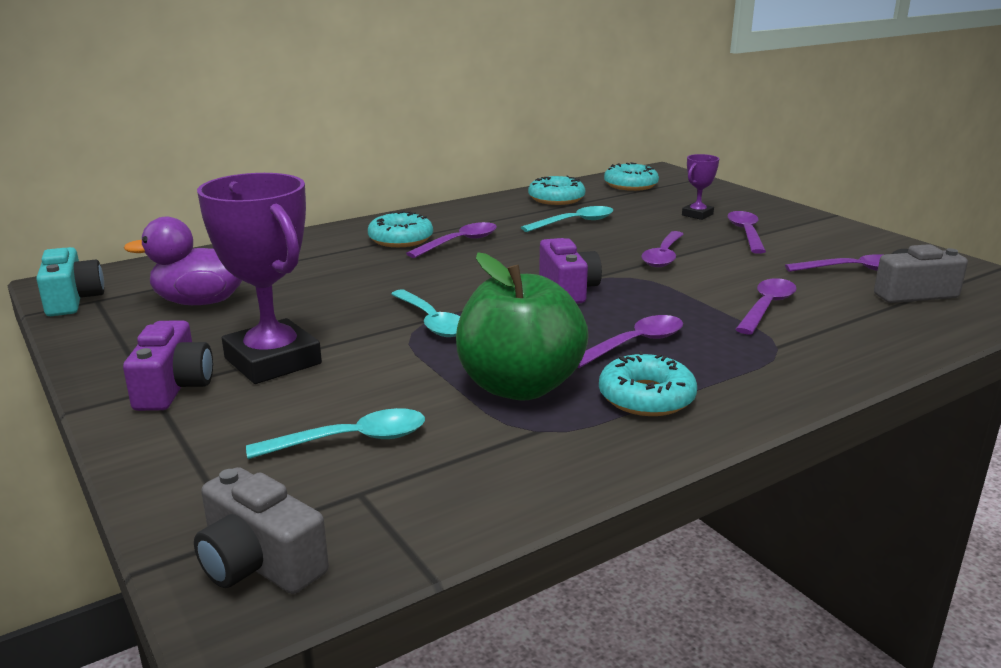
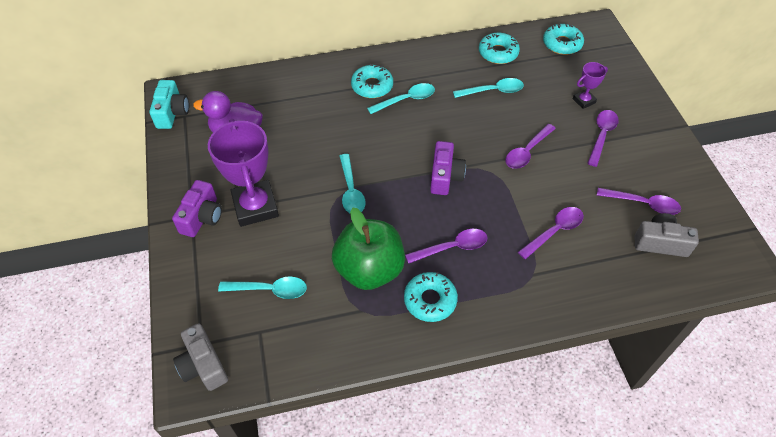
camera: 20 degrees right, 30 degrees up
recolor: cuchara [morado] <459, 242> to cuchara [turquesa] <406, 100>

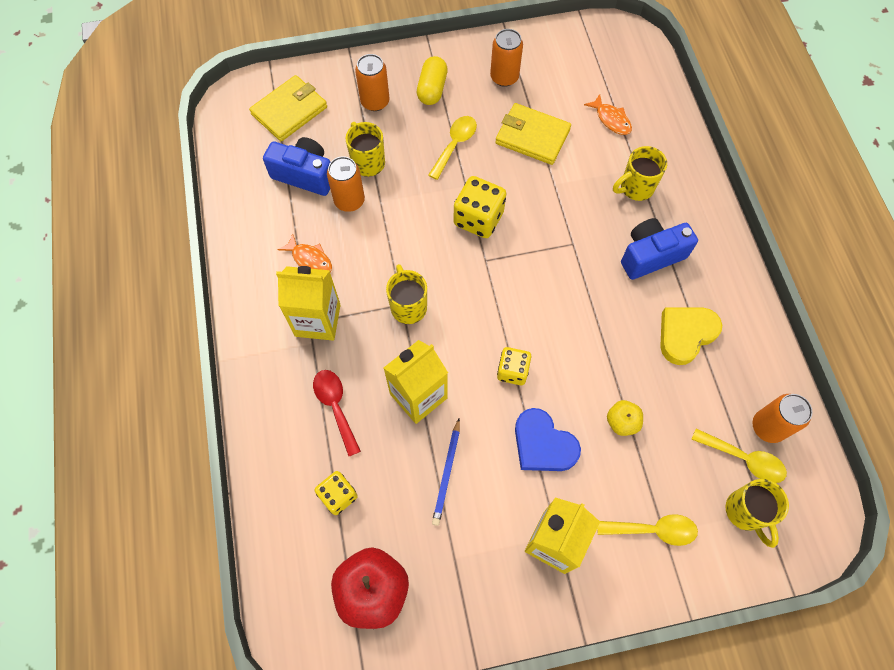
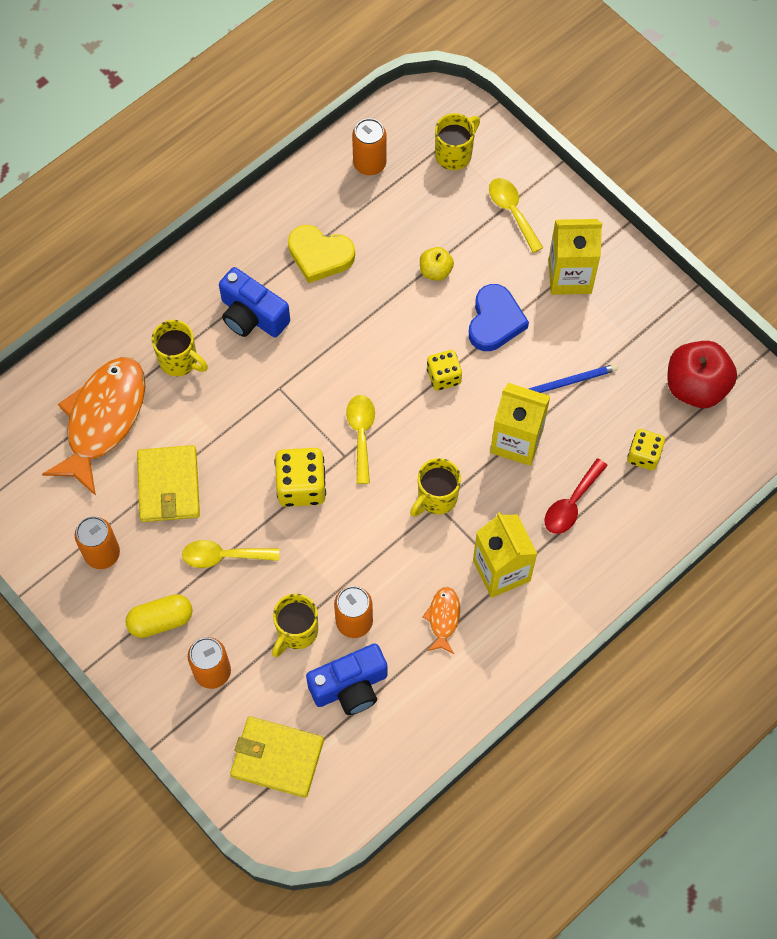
camera: 120 degrees left, 0 degrees up
move: cuchara [amarillo] <744, 459> to <361, 434>
rotate: cámara [azul] <304, 175> = <350, 687> 105 degrees counterclockwise
resize: pez [naranja] <611, 119> = <103, 420> x2.25

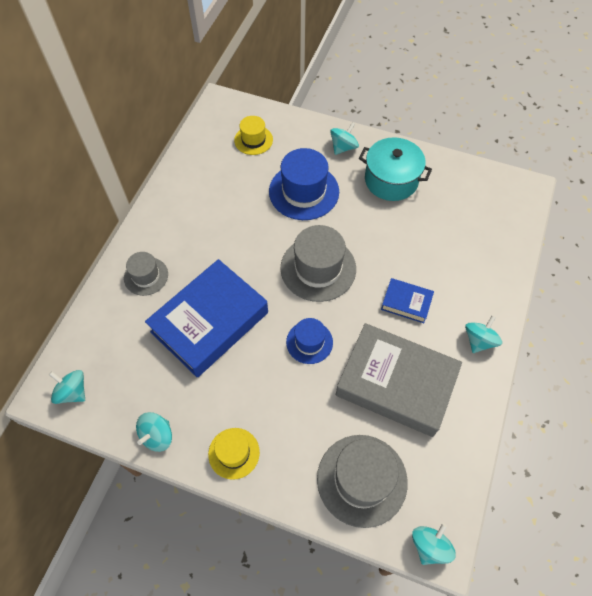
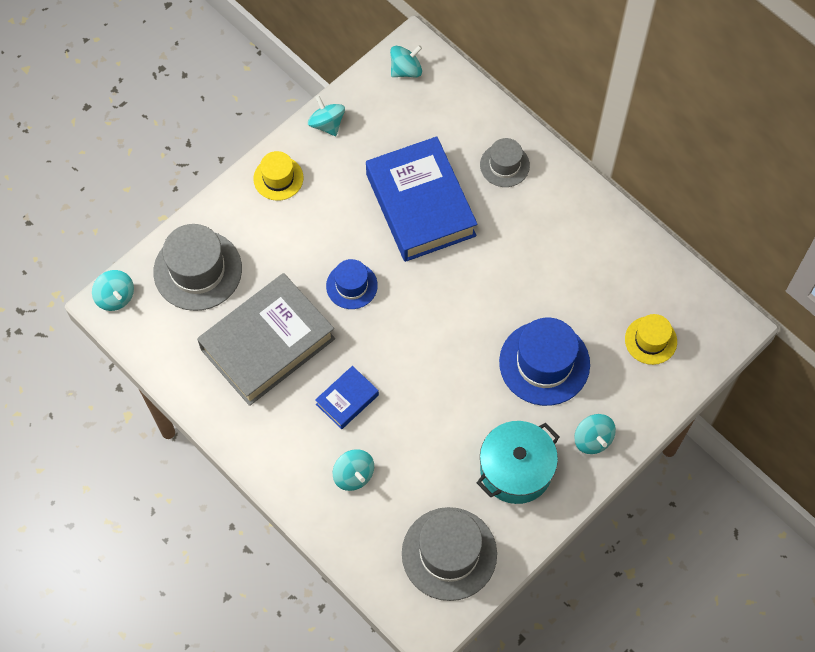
camera: 115 degrees right, 5 degrees up
move: sombrero [gris] <318, 268> to <449, 553>; peonza [turquesa] <479, 340> to <353, 475>

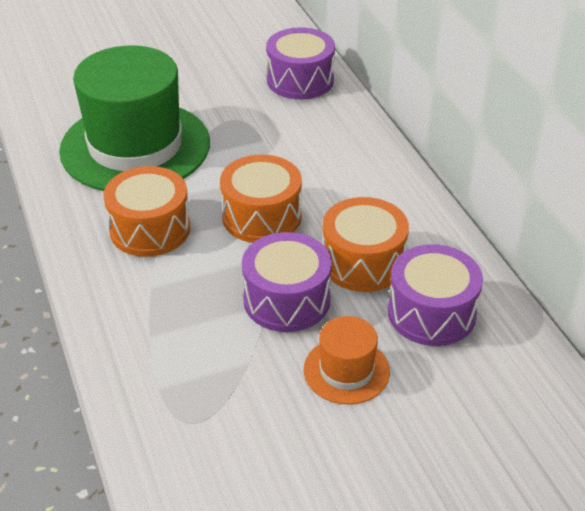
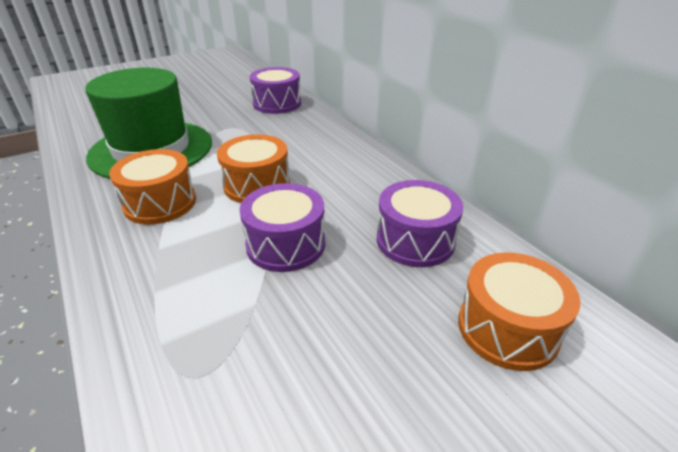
camera: 10 degrees left, 5 degrees down
delete: sombrero [naranja] <346, 370>
move: tambor [naranja] <363, 262> to <507, 328>

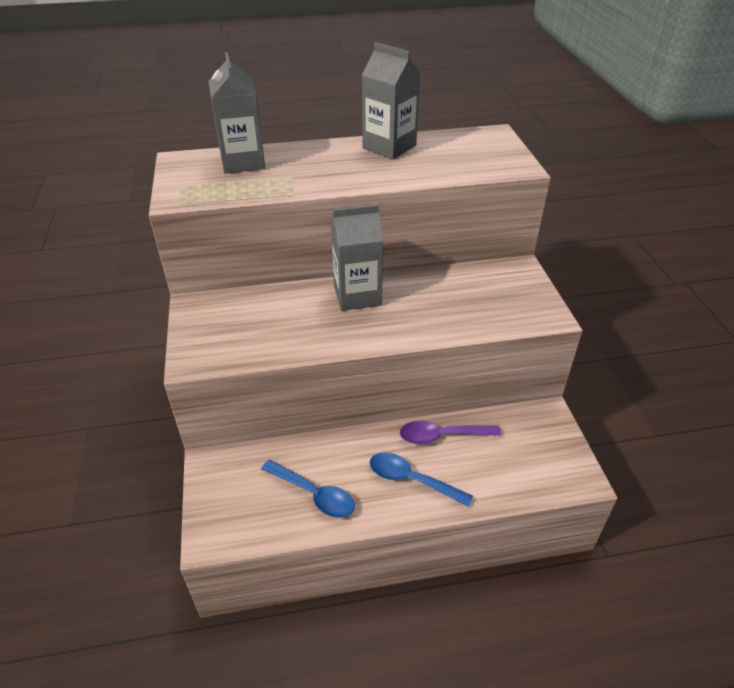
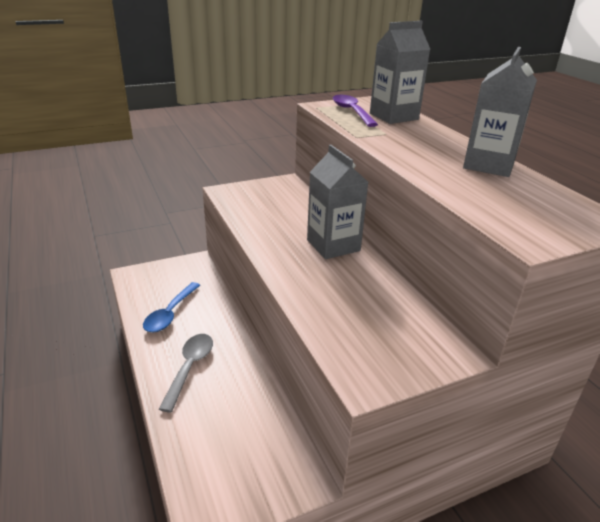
camera: 75 degrees right, 10 degrees down
move: cuchara [morado] <442, 436> to <351, 112>
recolor: cuchara [azul] <412, 480> to cuchara [gris] <189, 368>

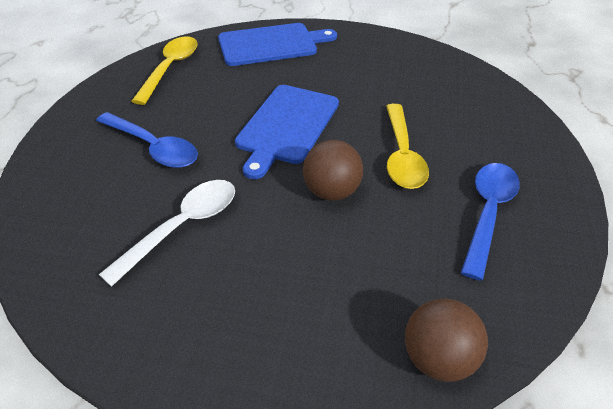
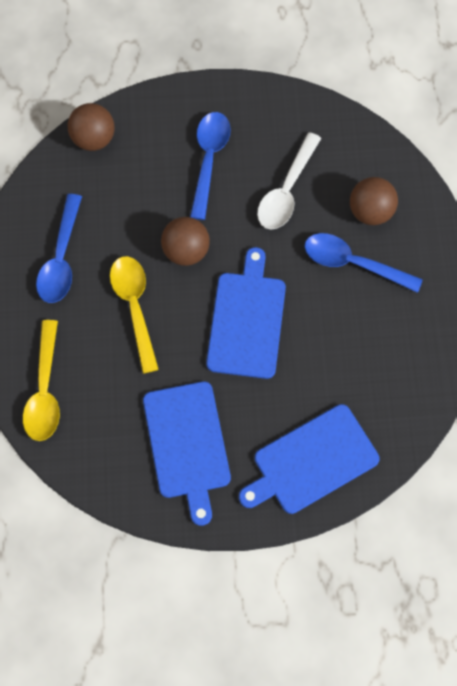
camera: 165 degrees right, 25 degrees up
insert: cuchara [azul] <209, 160>; pelota [marrón] <370, 212>; tabla de cortar [azul] <187, 444>
move: cuchara [amarillo] <170, 68> to <45, 390>

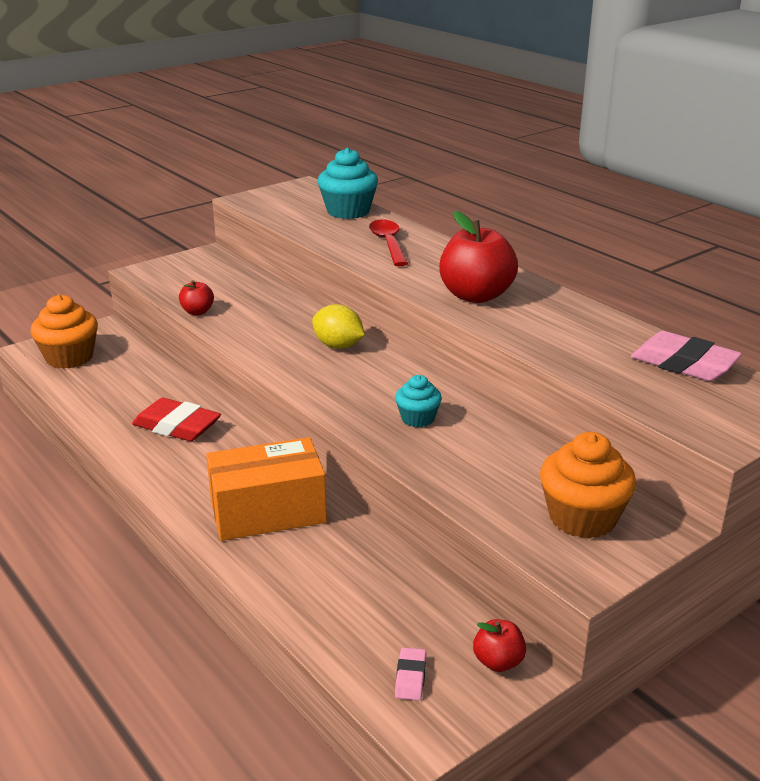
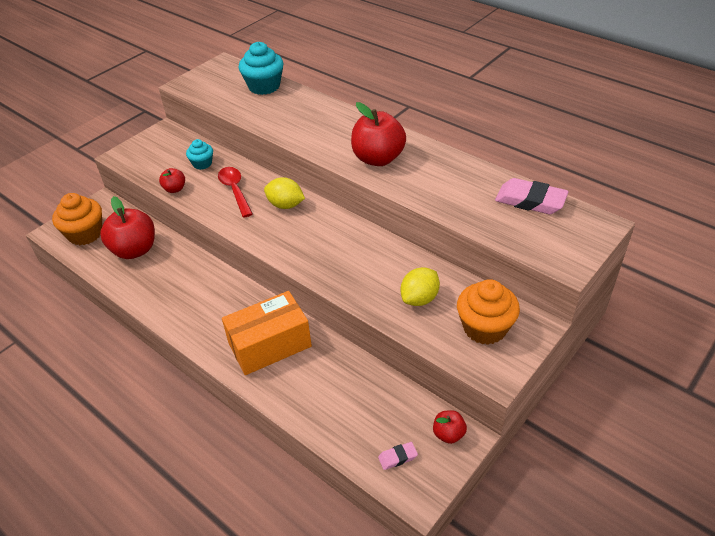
camera: 10 degrees left, 15 degrees up
delete: goma de borrar [rojo] <177, 426>
insert: manzana [rojo] <134, 250>; limón [amarillo] <419, 298>
move: cuchara [rojo] <388, 243> to <235, 190>; magdalena [turquesa] <417, 418> to <202, 164>
rotate: goma de borrar [rosa] <410, 677> = <397, 457> 75 degrees clockwise

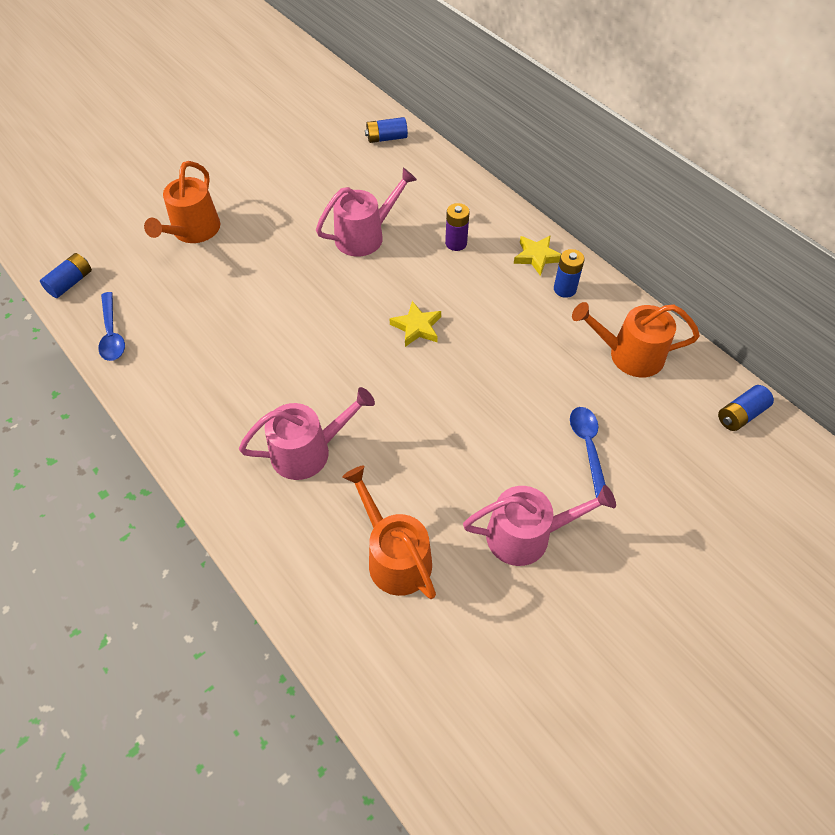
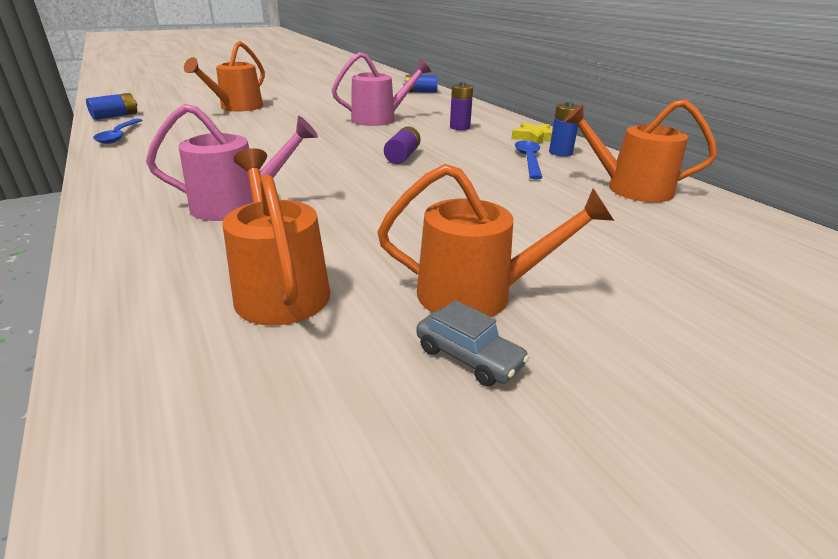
camera: 10 degrees right, 25 degrees down
delete: pila [azul] <740, 415>
insert: coche [gris] <469, 357>
move: cuchara [azul] <588, 448> to <529, 160>
replace: estrella [amarillo] <417, 327> to pila [morado] <402, 156>
recolor: regadera [rosa] <526, 535> to regadera [naranja] <476, 294>

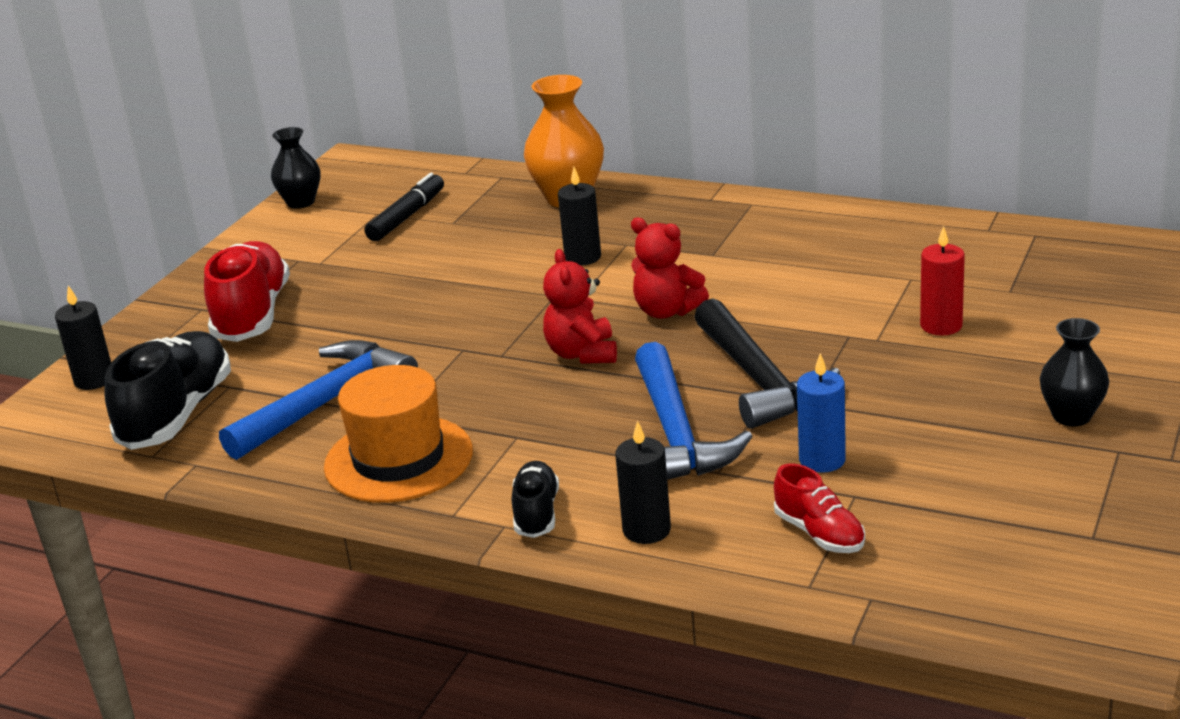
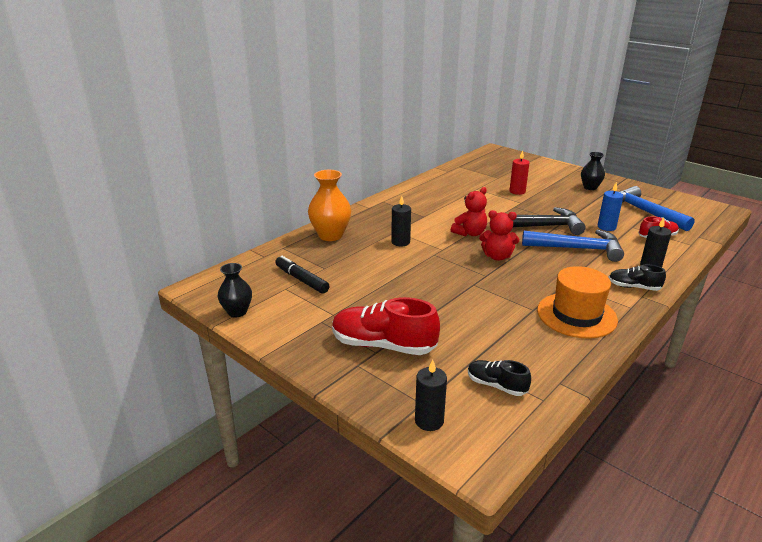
camera: 75 degrees left, 0 degrees up
move: martillo [azul] <326, 403> to <644, 212>
resize: zapato [negro] <177, 414> = <496, 385> x0.54

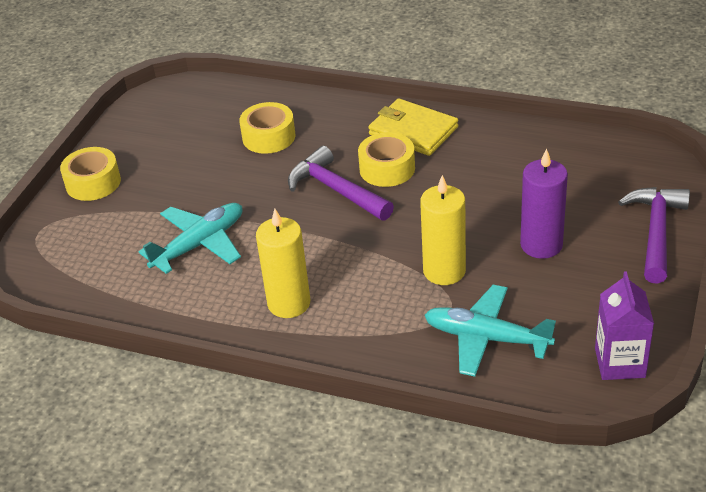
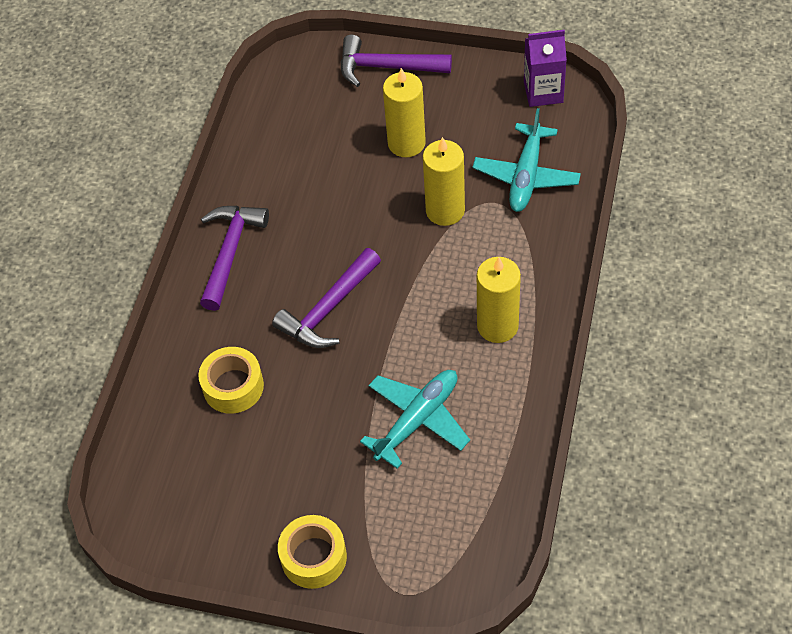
camera: 95 degrees left, 15 degrees up
delete: cinta adhesiva [amarillo] <387, 169>
replace: cartera [amarillo] <413, 131> to martillo [morado] <230, 252>
recolor: vela [morado] <541, 245> to vela [amarillo] <406, 143>
rotate: avión [turquesa] <200, 244> = <417, 420> 90 degrees clockwise

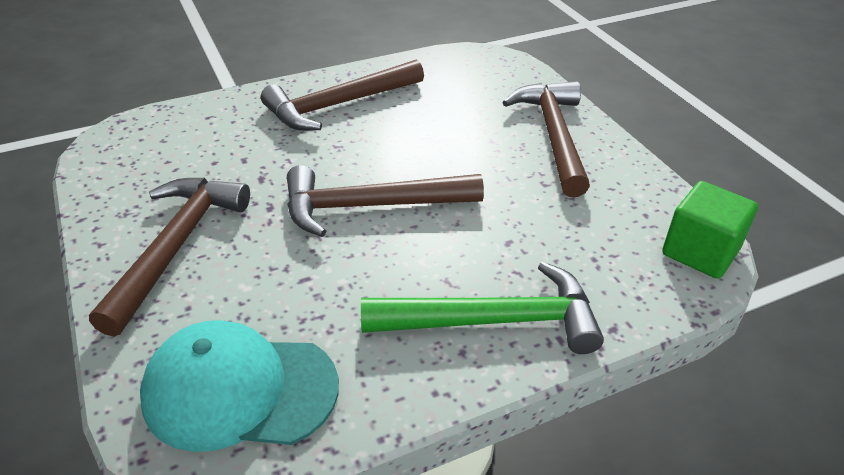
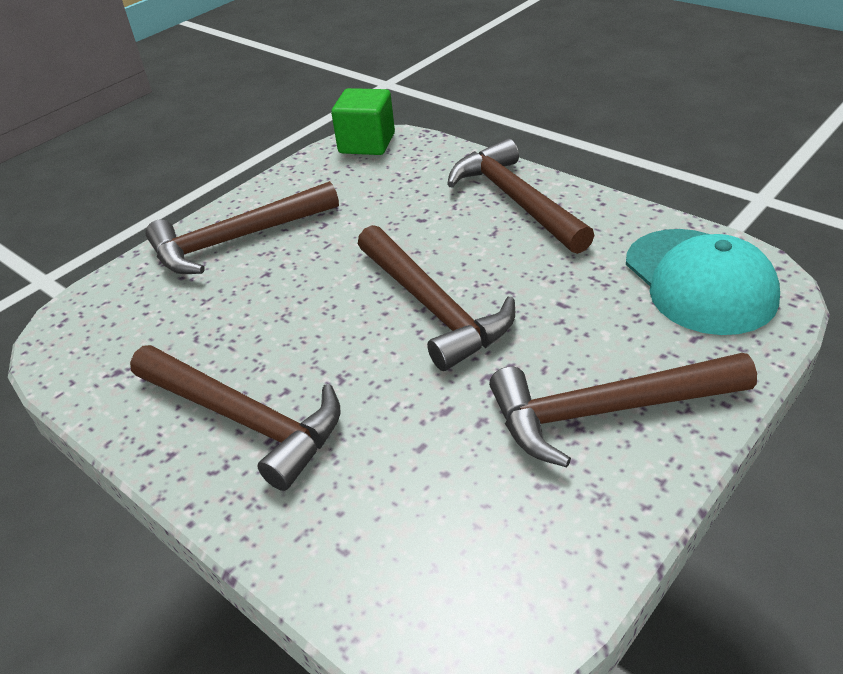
camera: 110 degrees left, 0 degrees up
recolor: martillo [verde] <493, 321> to martillo [marrón] <515, 200>

